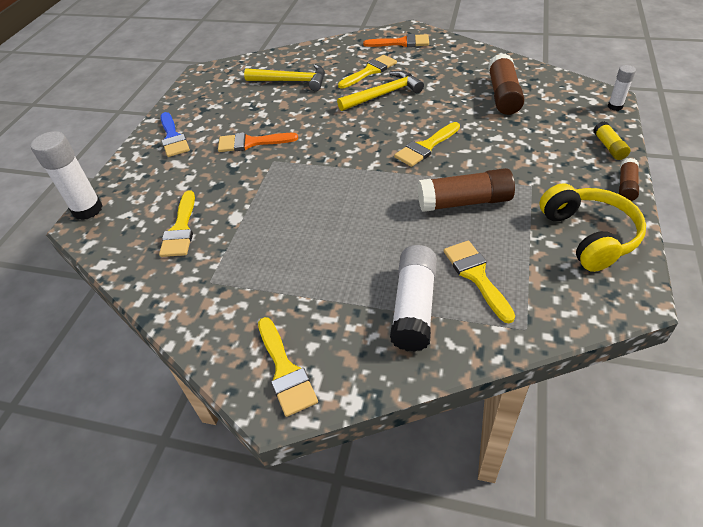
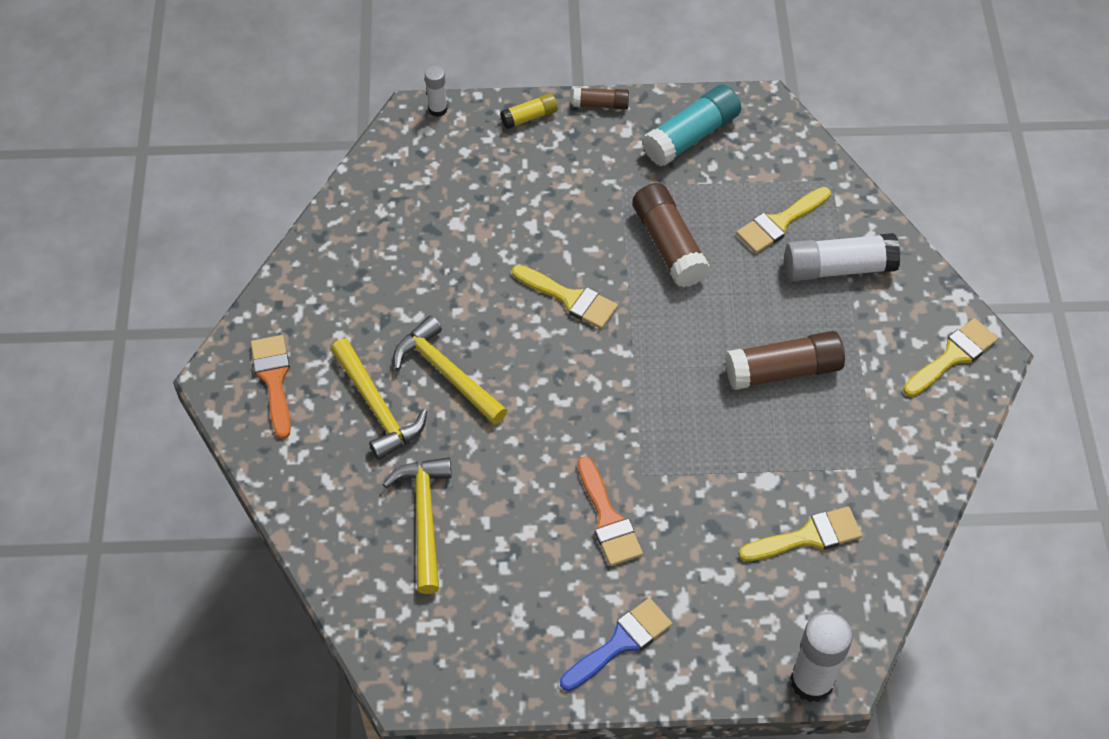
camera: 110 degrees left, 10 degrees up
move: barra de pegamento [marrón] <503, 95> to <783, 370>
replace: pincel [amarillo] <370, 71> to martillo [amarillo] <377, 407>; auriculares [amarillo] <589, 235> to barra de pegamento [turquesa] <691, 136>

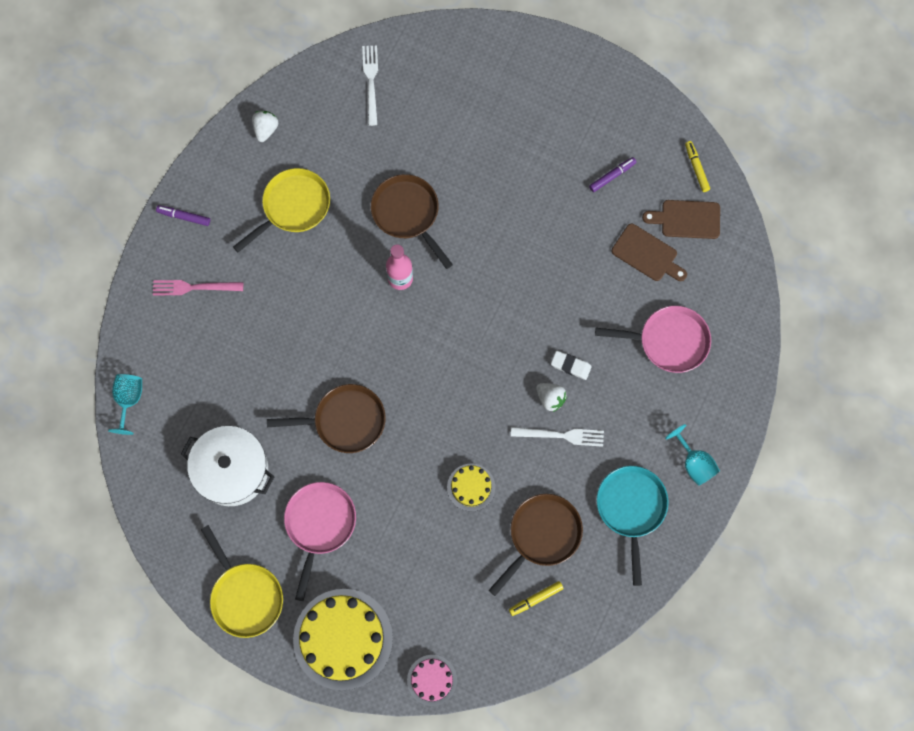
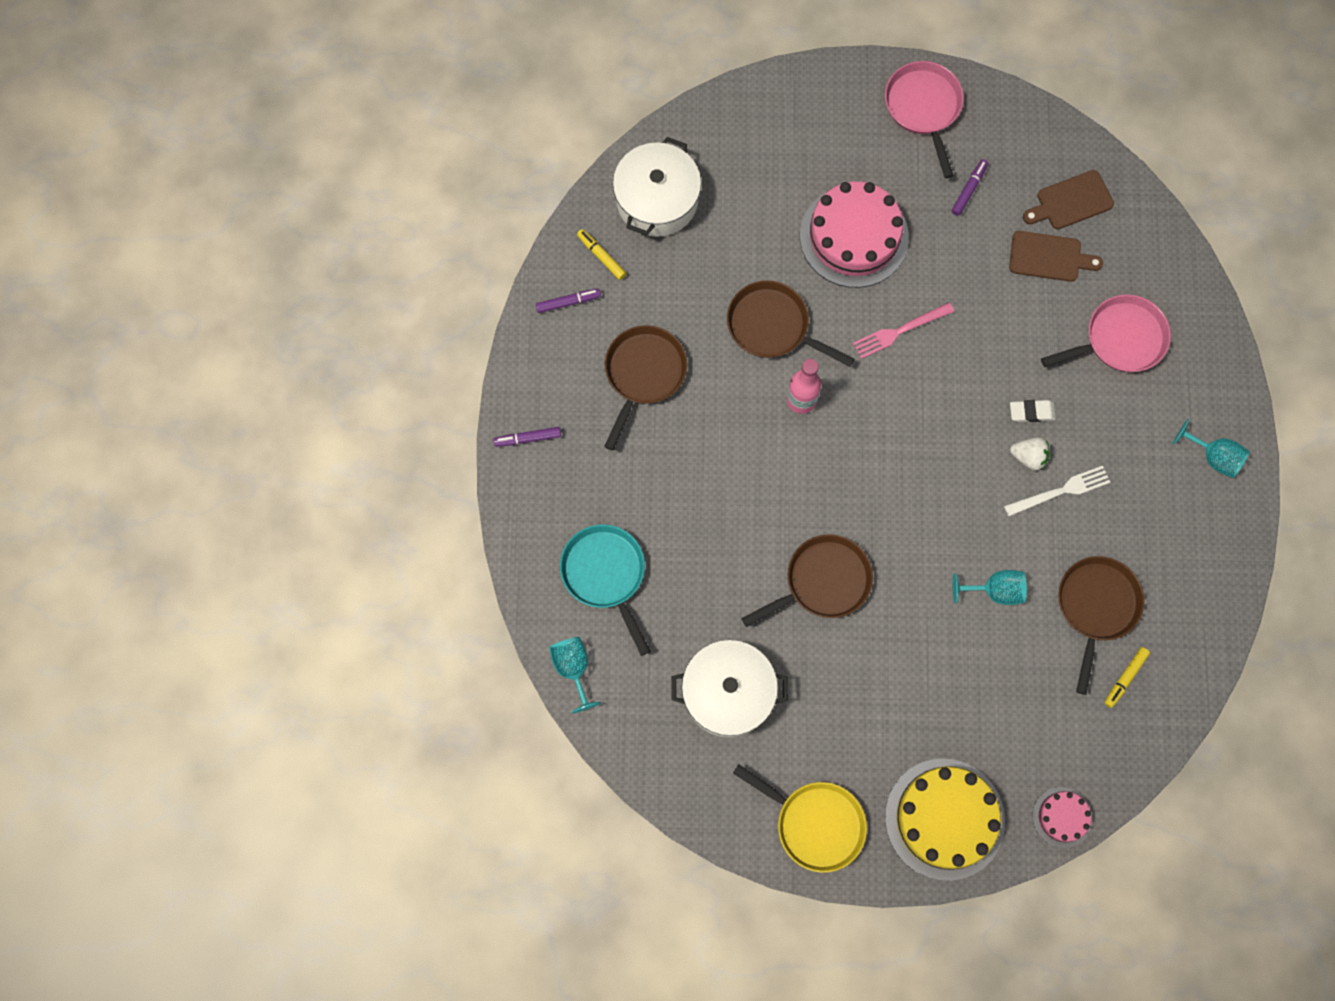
camera: 25 degrees left, 0 degrees up
insert: tarta [rosa] <854, 236>
move: rotulador [amarillo] <696, 168> to <601, 256>; tenedor [rosa] <194, 287> to <899, 331>; sartén [turquesa] <631, 509> to <606, 575>; sartén [rosa] <319, 525> to <924, 108>
replace: tenedor [blanco] <371, 82> to olla [blanco] <657, 200>; fresa [blanco] <266, 129> to rotulador [morado] <568, 302>; tarta [amarillo] <471, 487> to copa [turquesa] <995, 590>
recolor: sartén [amarillo] <293, 207> to sartén [marrón] <643, 374>

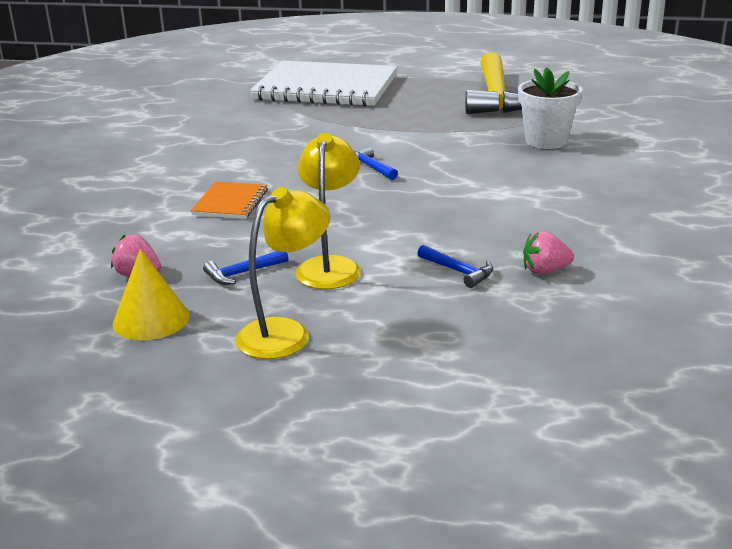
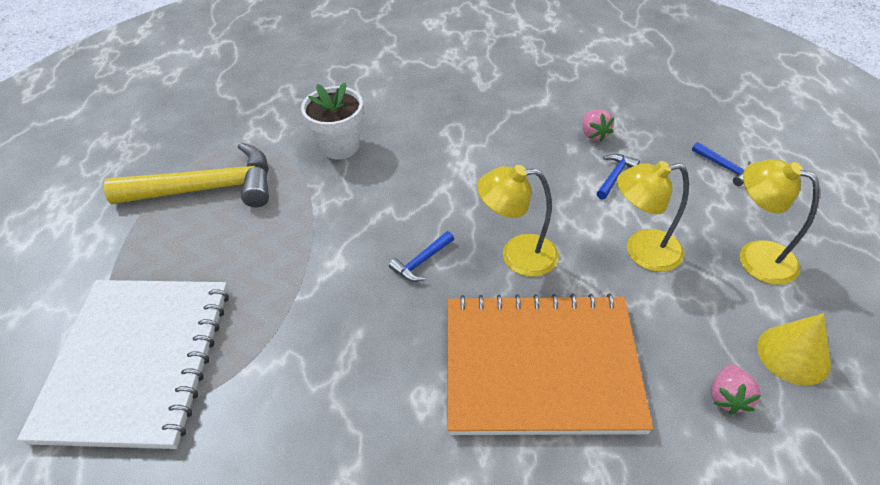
camera: 100 degrees left, 20 degrees up
insert: lámpara [amarillo] <517, 255>
move: martillo [azul] <243, 273> to <725, 167>
resize: cuaderno [naranja] <230, 202> = <541, 366> x2.32

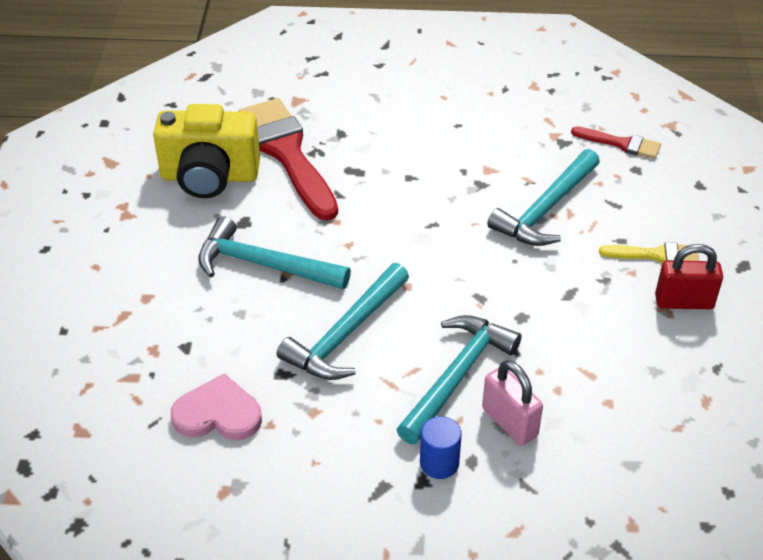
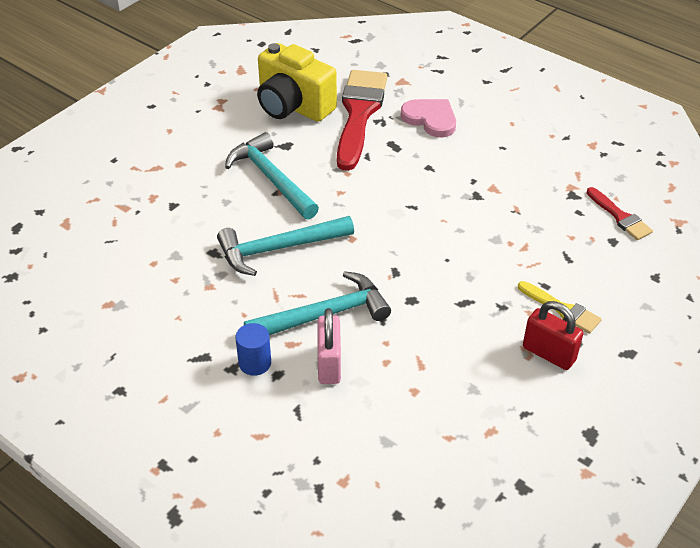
camera: 35 degrees right, 0 degrees up
delete: martillo [turquesa] <545, 209>
move: corazón [rosa] <218, 414> to <430, 119>

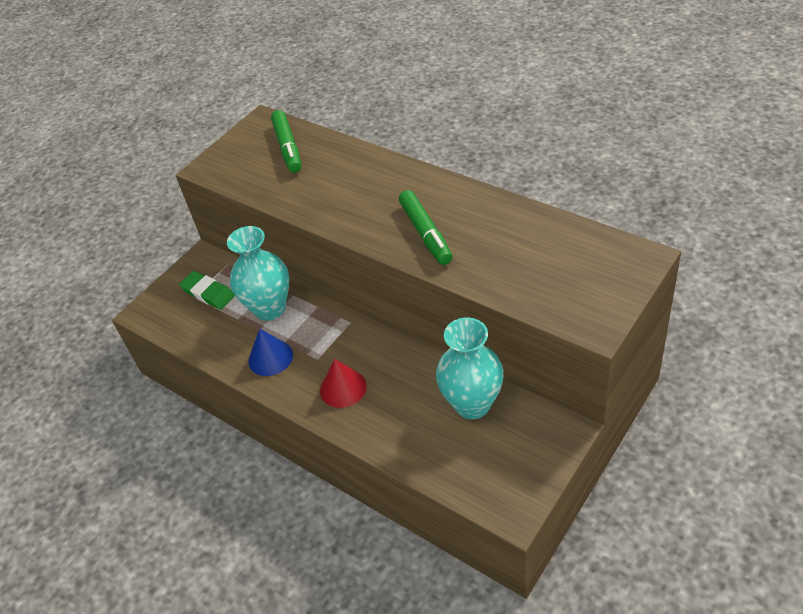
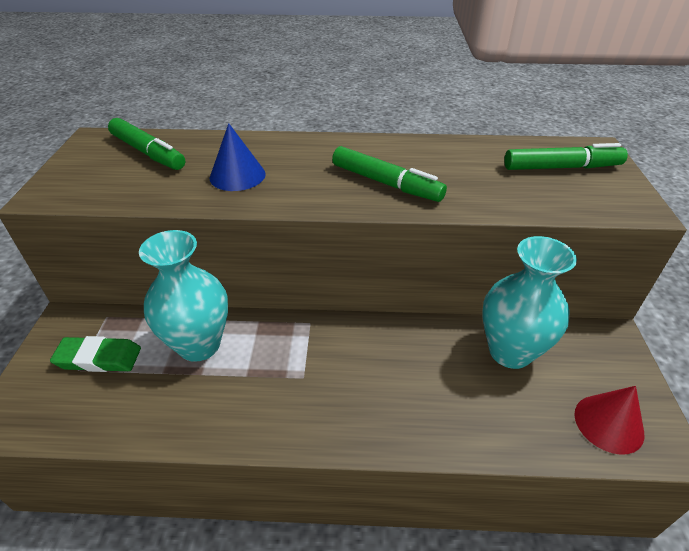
camera: 40 degrees left, 5 degrees down
insert: rotulador [verde] <561, 167>
move: cono [azul] <270, 357> to <237, 175>; cono [rojo] <343, 388> to <608, 423>

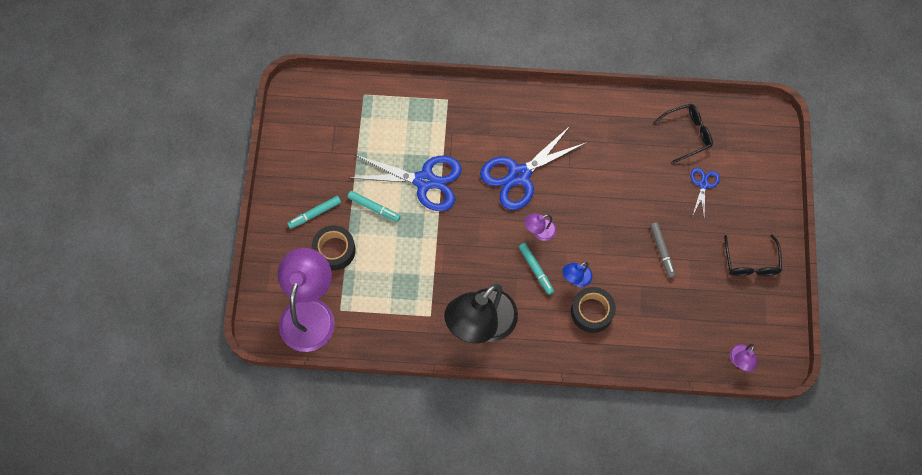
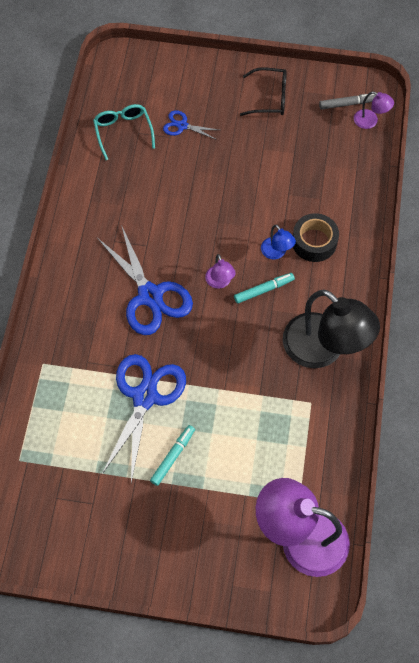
camera: 85 degrees left, 5 degrees down
delete: rotulador [turquesa] <315, 214>; cinta adhesiva [negro] <334, 250>
move: rotulador [gris] <662, 251> to <347, 104>
recolor: gafas [negro] <687, 134> to gafas [turquesa] <123, 131>

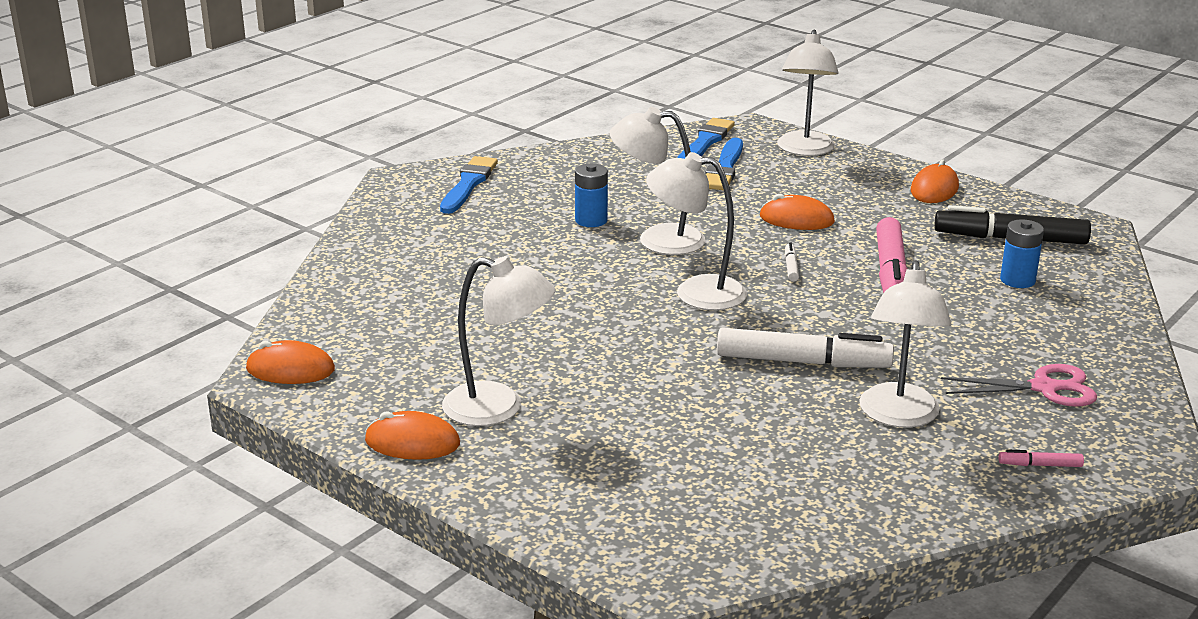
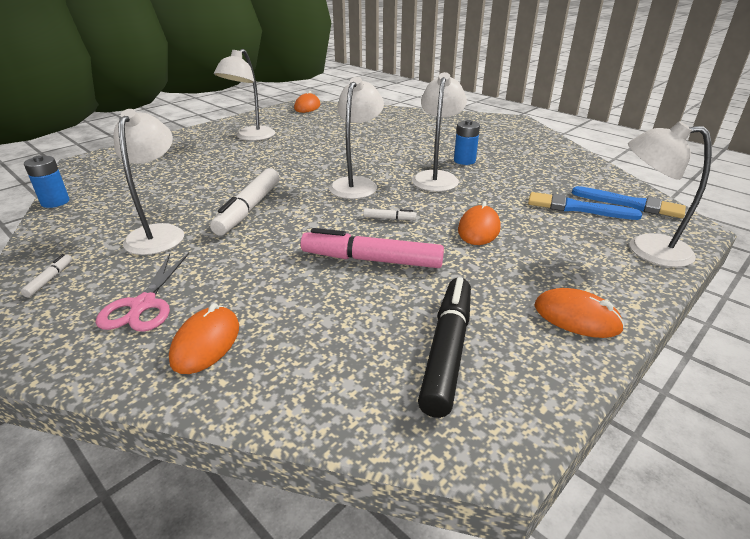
camera: 95 degrees right, 5 degrees up
delete: pincel [azul] <468, 184>
move: pila [azul] <1017, 280> to <55, 202>; ratón [naranja] <412, 442> to <206, 343>
recolor: rotulador [rosa] <1040, 465> to rotulador [blanco] <50, 279>
rotate: lámpara [blanco] <898, 416> = <159, 233> 75 degrees clockwise

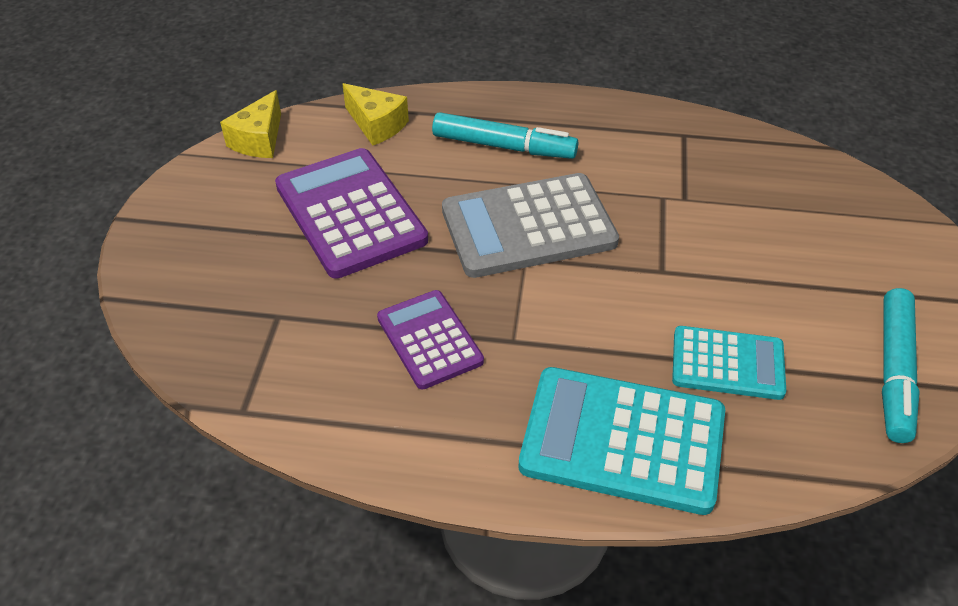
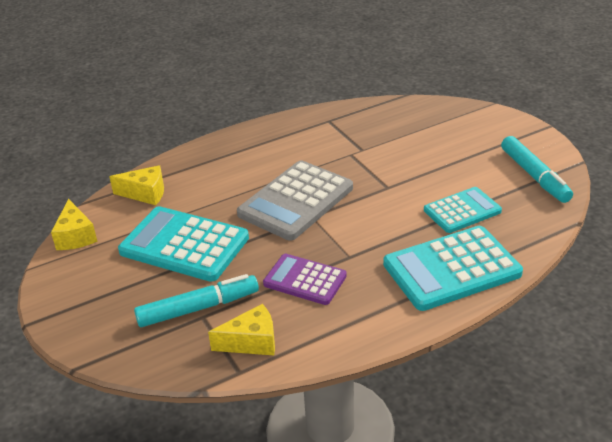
camera: 35 degrees left, 10 degrees down
insert: queso [amarillo] <251, 342>
move: rotulador [turquesa] <503, 146> to <198, 308>
recolor: calculadora [morado] <350, 213> to calculadora [turquesa] <184, 245>

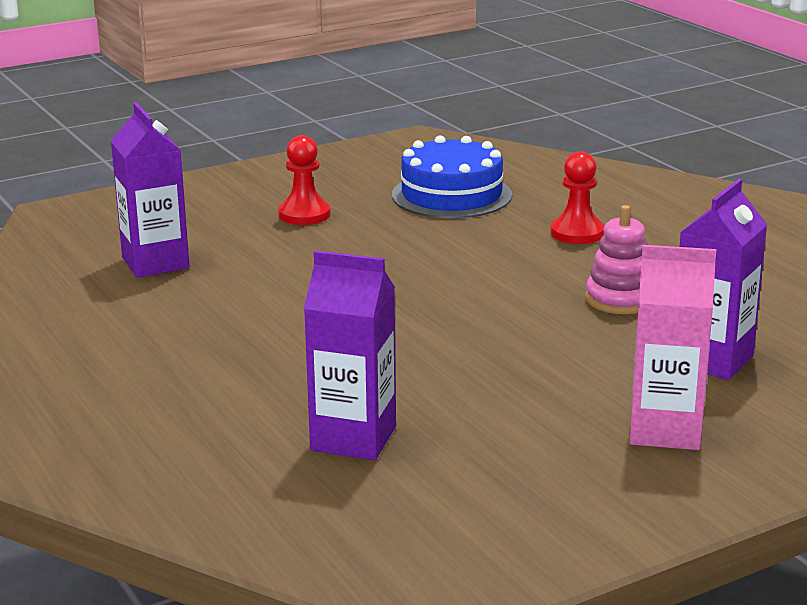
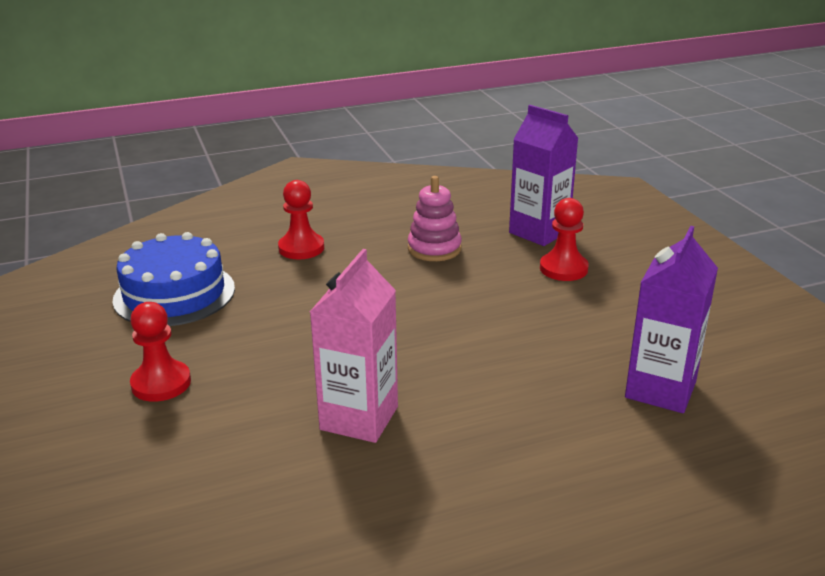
camera: 80 degrees left, 5 degrees up
delete: cartón de leche [morado] <155, 263>
insert: peón [rojo] <563, 269>
move: cartón de leche [rosa] <665, 430> to <359, 418>

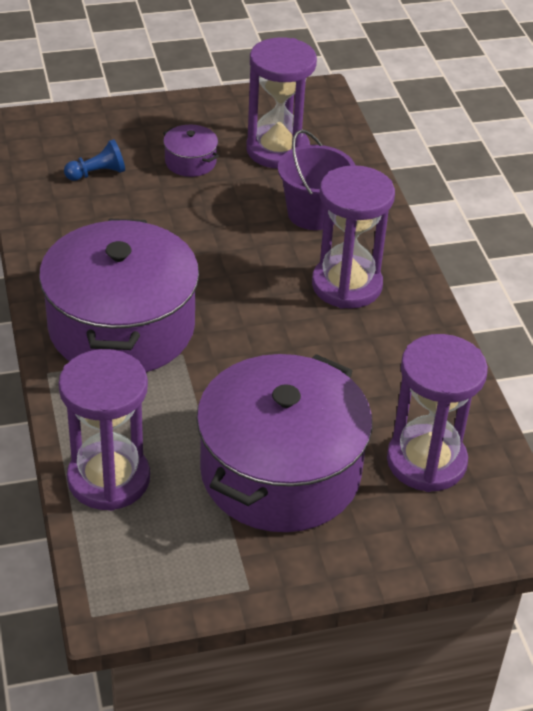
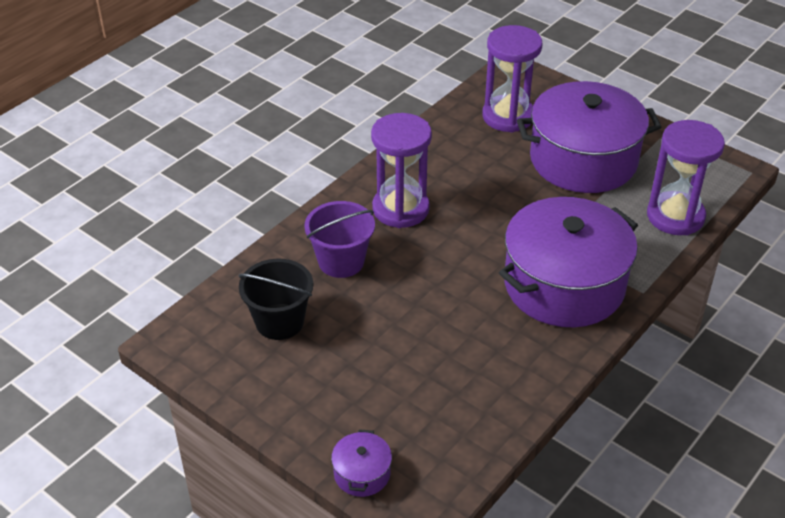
camera: 125 degrees left, 0 degrees up
delete: peón [azul] <97, 173>
move: olla [morado] <190, 162> to <362, 473>
replace: reloj de arena [morado] <277, 150> to balde [negro] <279, 322>

